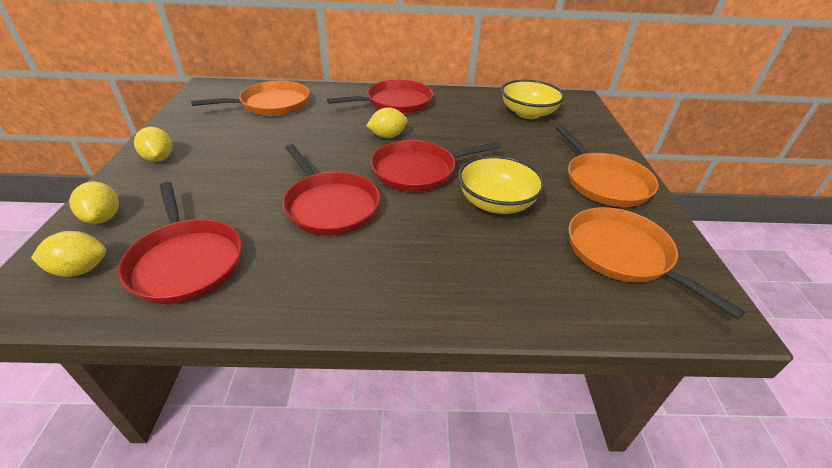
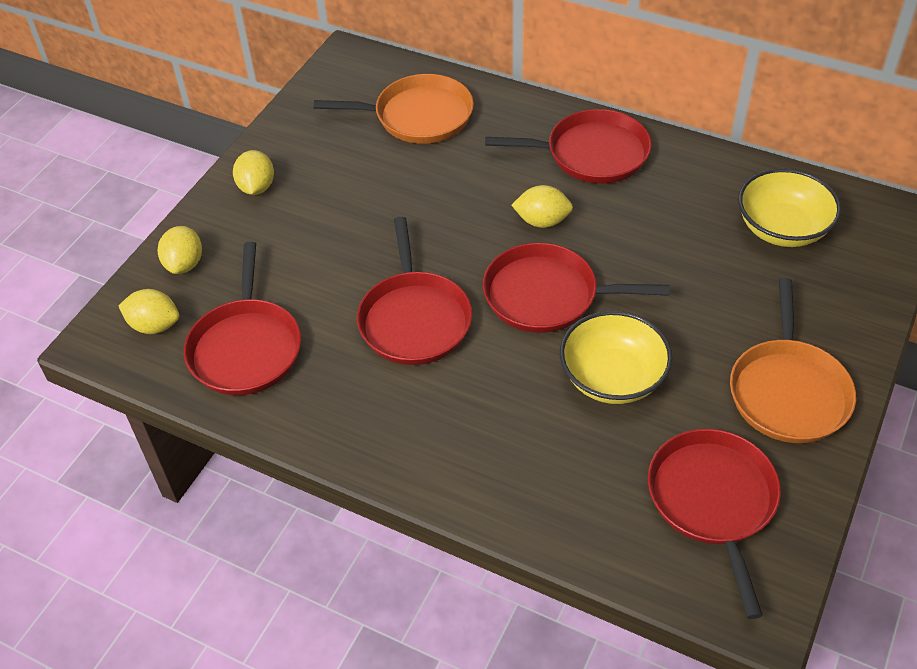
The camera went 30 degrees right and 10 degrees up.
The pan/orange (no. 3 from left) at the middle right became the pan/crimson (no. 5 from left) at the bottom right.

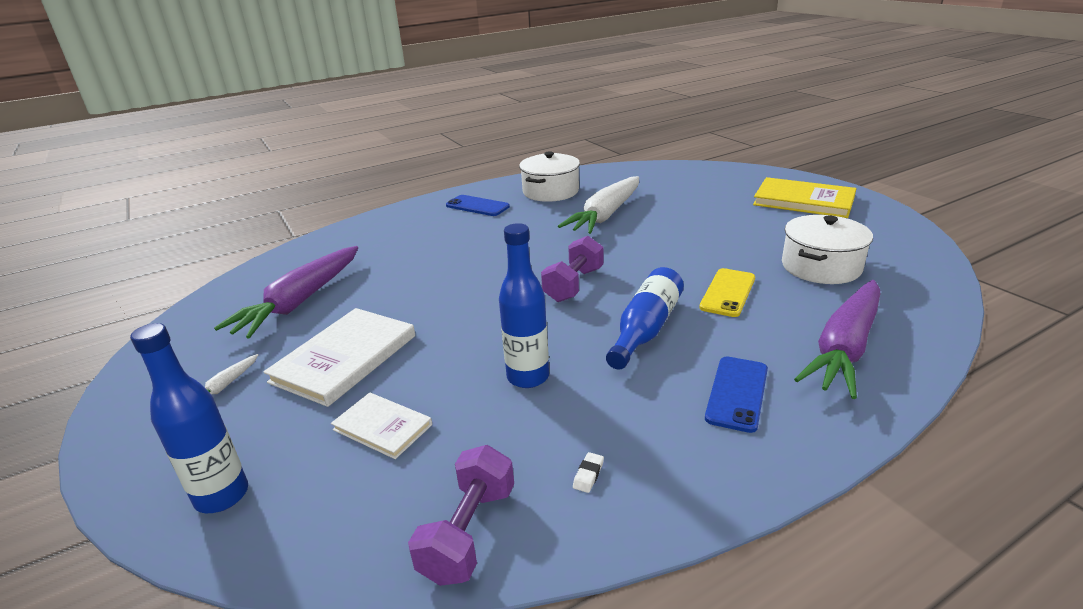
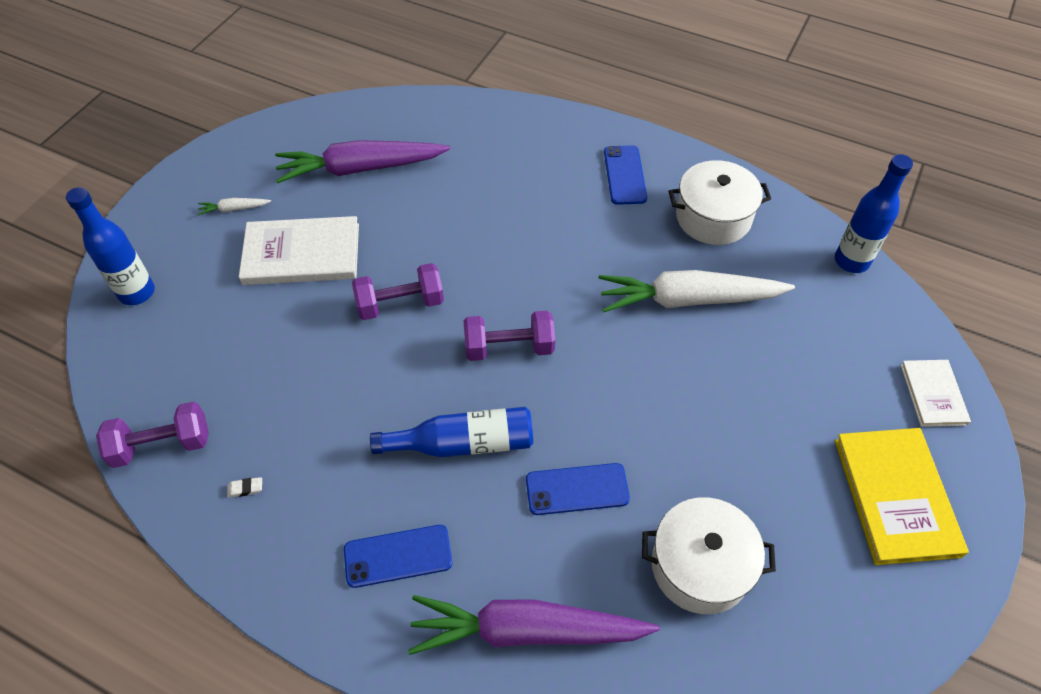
The camera went 55 degrees right and 25 degrees up.
The book/pure white (no. 2 from left) moved from the bottom centre to the middle right.
The bottle/cobalt (no. 2 from left in the first image) moved from the centre to the top right.
The phone/yellow at the middle right became the phone/cobalt (no. 2 from left) at the bottom centre.
The hand weight/violet (no. 2 from left) at the centre appeared.

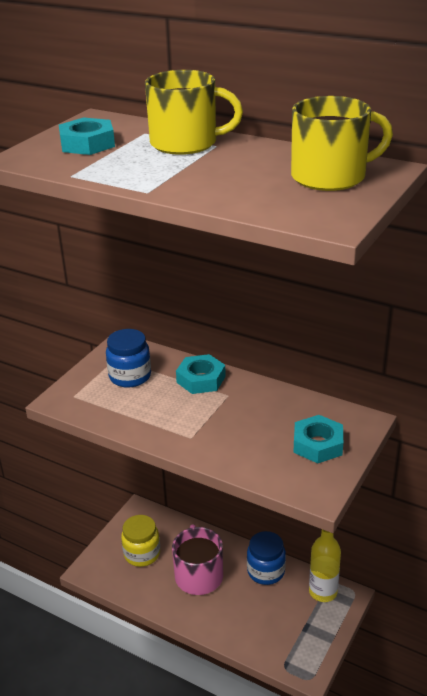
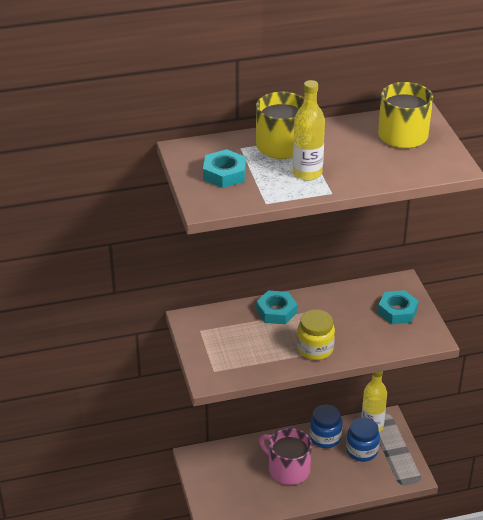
The camera went 45 degrees left and 5 degrees up.
The jar/cobalt (no. 1 from left in the first image) moved from the middle left to the bottom right.
The jar/yellow moved from the bottom left to the centre.
The bottle/yellow (no. 1 from left) at the top centre appeared.

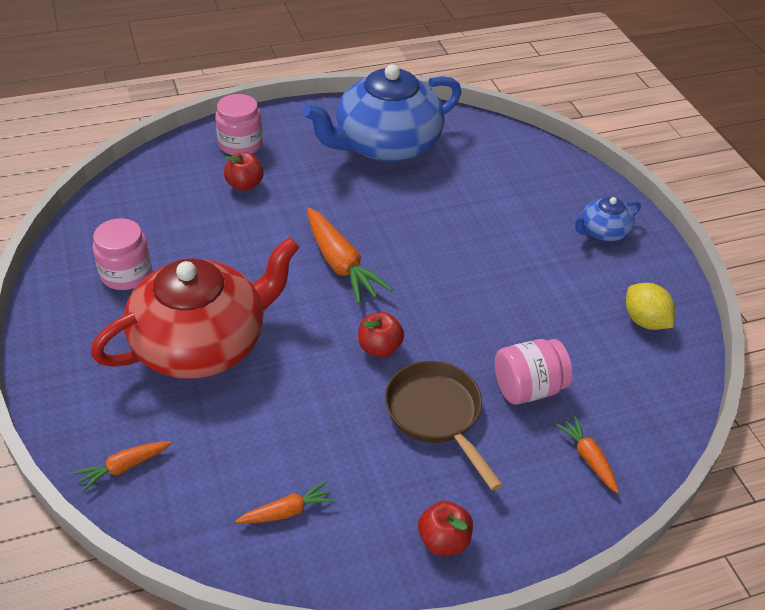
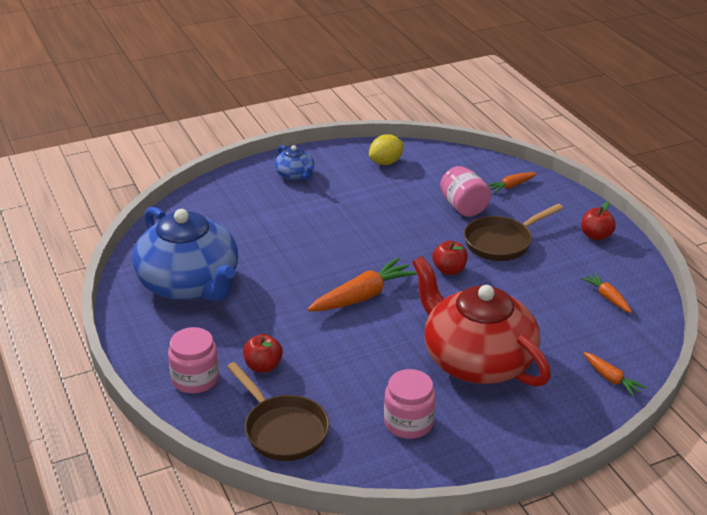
The camera went 95 degrees left and 10 degrees down.
The pan/dark brown (no. 1 from left) at the bottom centre appeared.

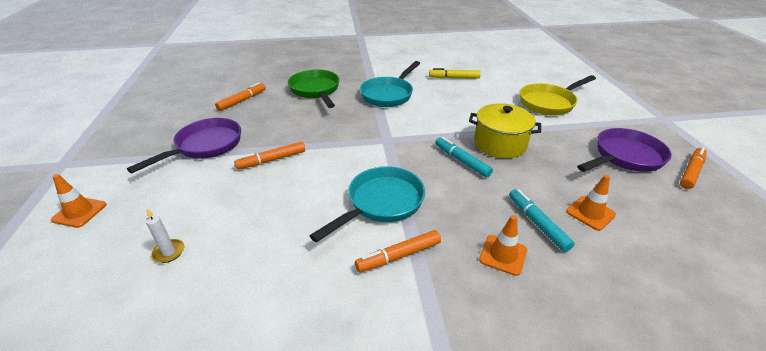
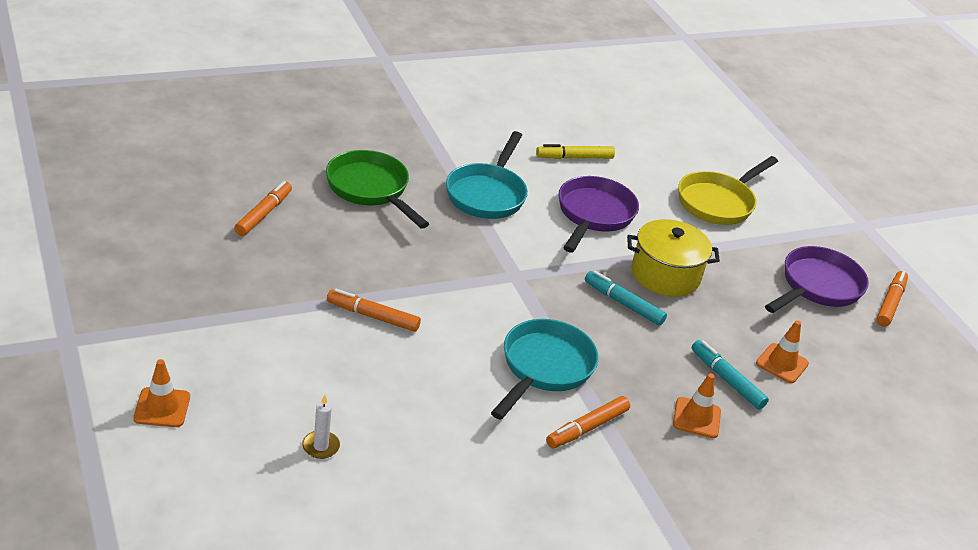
The camera went 20 degrees left and 0 degrees up.
The pan/violet (no. 1 from left) moved from the middle left to the centre.
The marker pen/orange (no. 2 from left) at the centre turned 60 degrees clockwise.

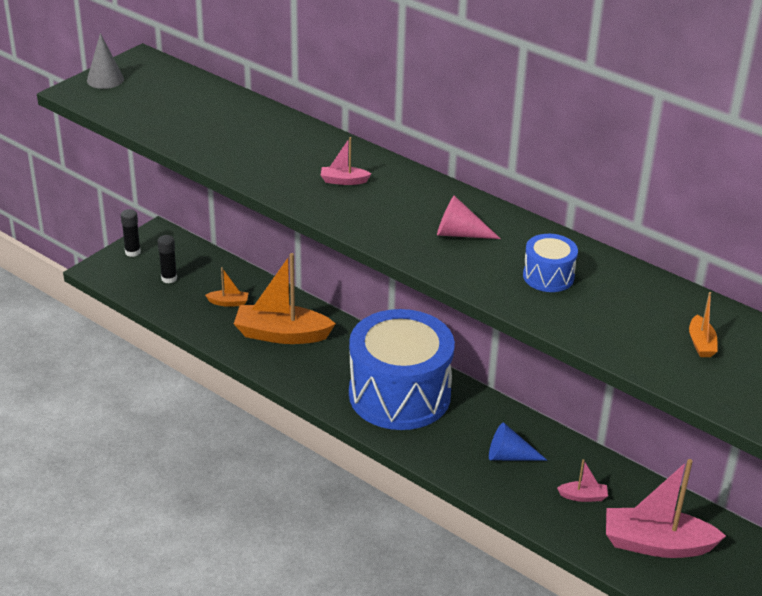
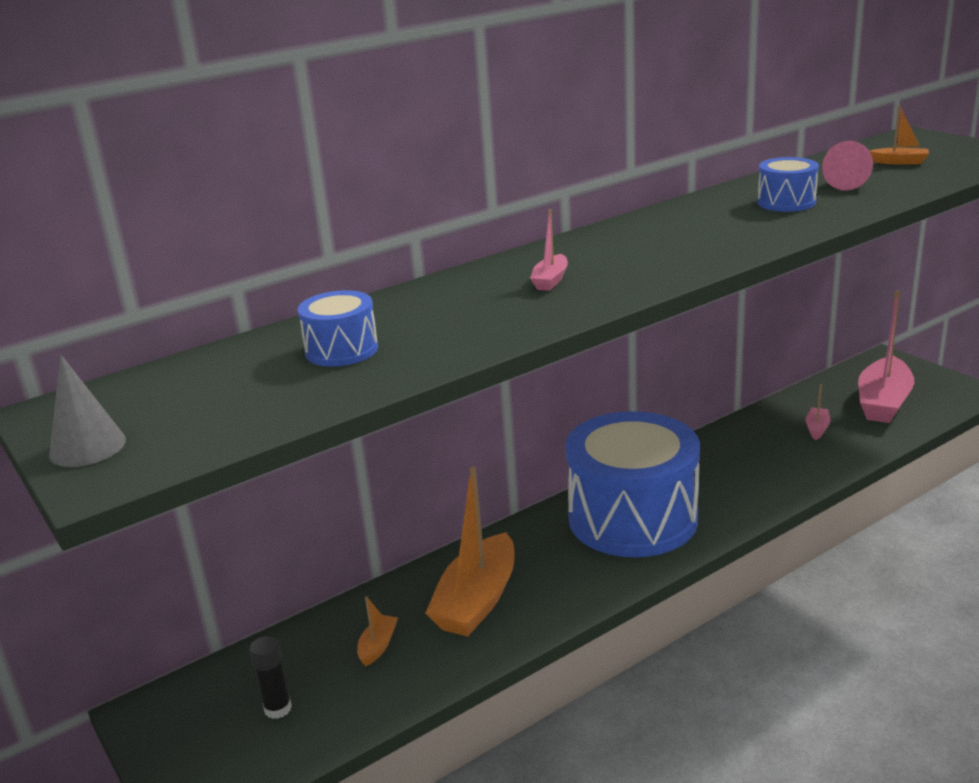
The camera went 70 degrees left and 10 degrees down.
The glue/jet-black (no. 1 from left) at the middle left disappeared.
The cone shape/rosy moved from the centre to the top right.
The cone shape/cobalt at the bottom right disappeared.
The snare drum/cobalt (no. 1 from left) at the centre appeared.

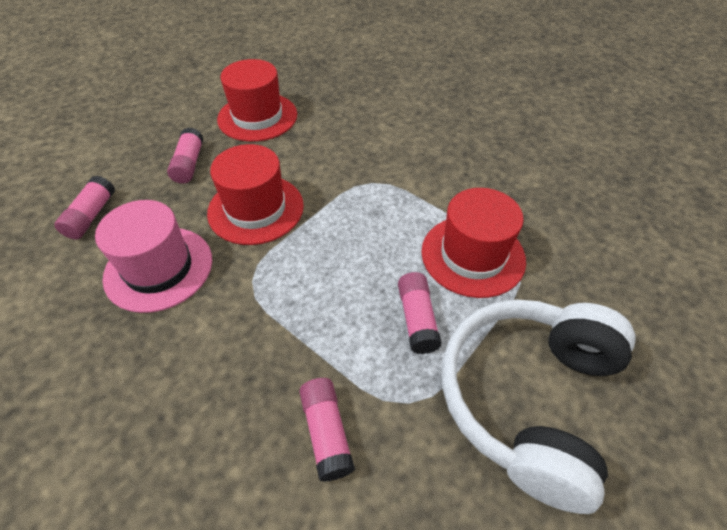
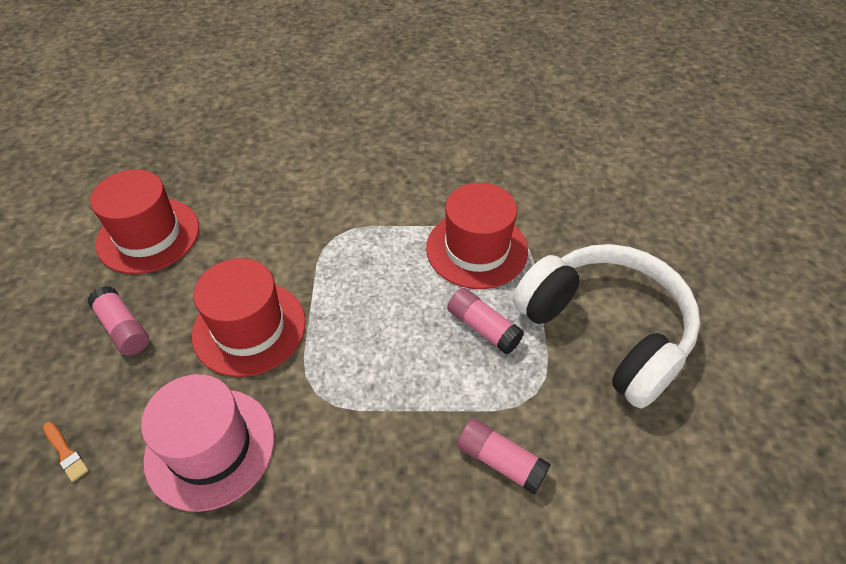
The camera went 40 degrees left and 0 degrees up.
The glue/rosy (no. 1 from left) at the middle left was replaced by the paint brush/orange at the bottom left.
The headset/pure white at the bottom right turned 150 degrees clockwise.

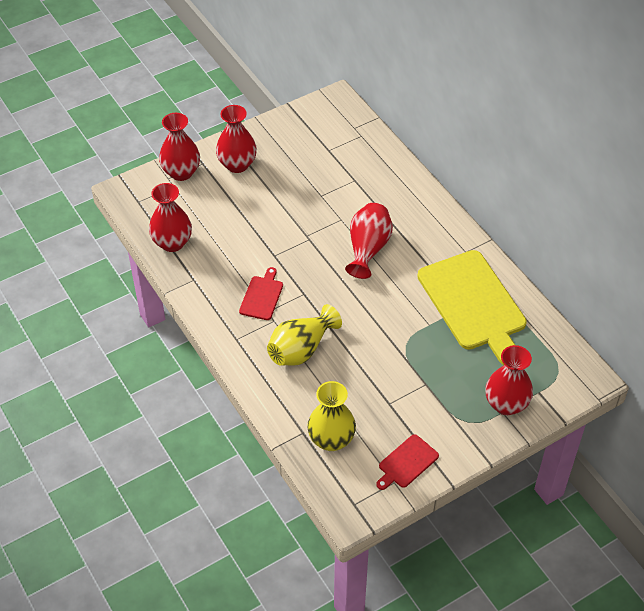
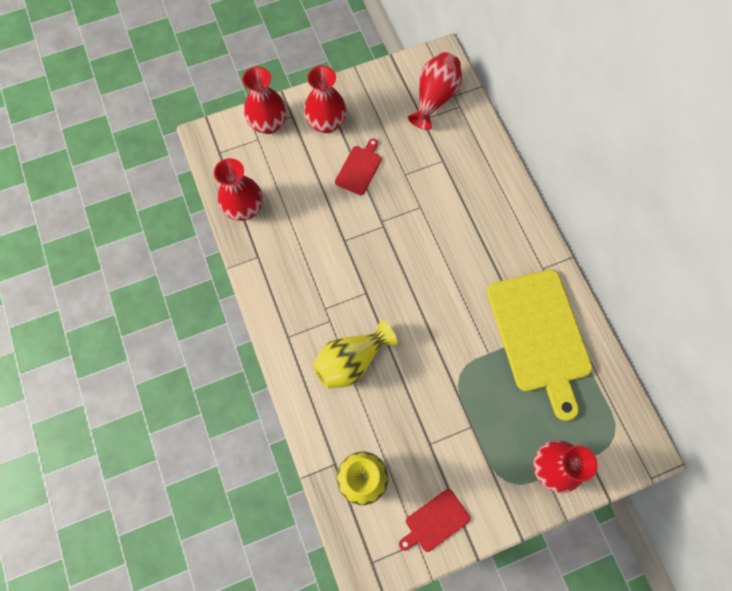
The camera went 10 degrees right and 20 degrees up.
The bread board/crimson (no. 1 from left) moved from the centre to the top centre.
The flower vase/crimson (no. 4 from left) moved from the centre to the top centre.

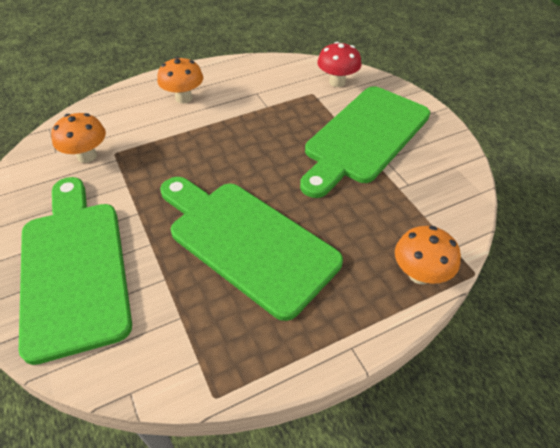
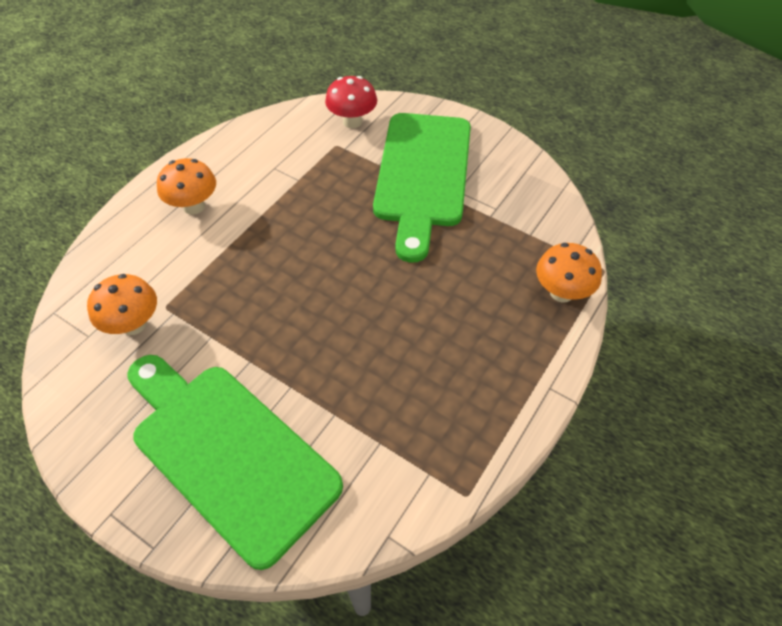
The camera went 30 degrees left and 5 degrees up.
The bread board/leaf-green (no. 2 from left) at the centre disappeared.

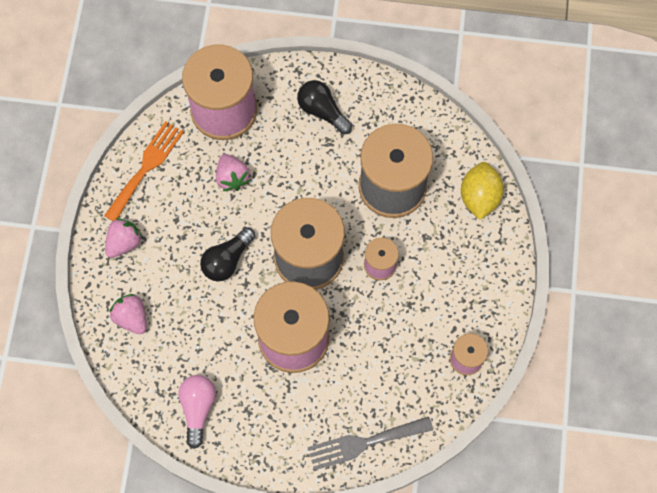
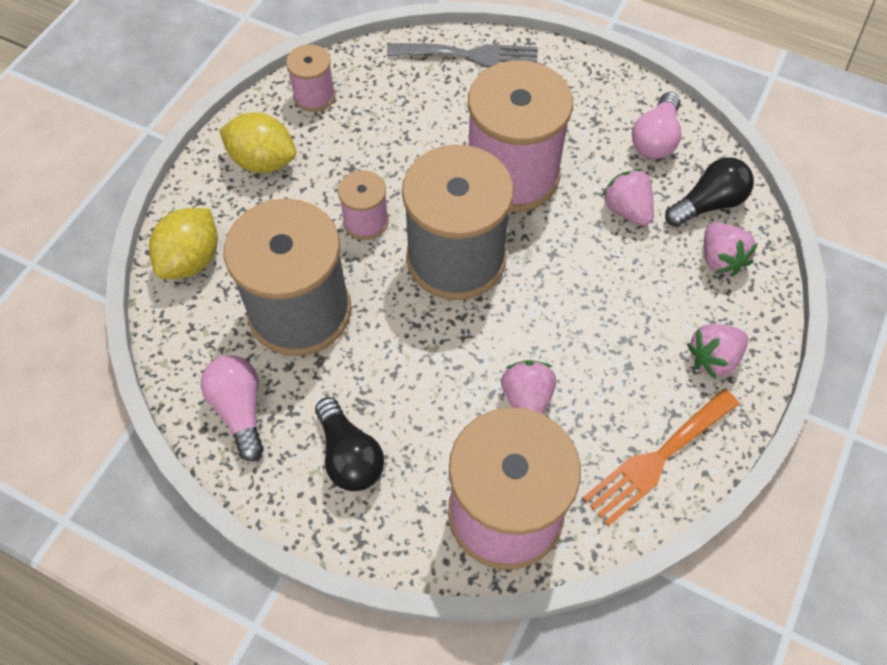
The camera went 160 degrees left and 10 degrees down.
The lightbulb/jet-black (no. 1 from left in the first image) moved from the centre to the top right.
The lightbulb/rosy (no. 1 from left) at the middle left appeared.
The citrus fruit/yellow (no. 2 from left) at the top left appeared.
The berry/rosy (no. 2 from left) at the top right appeared.

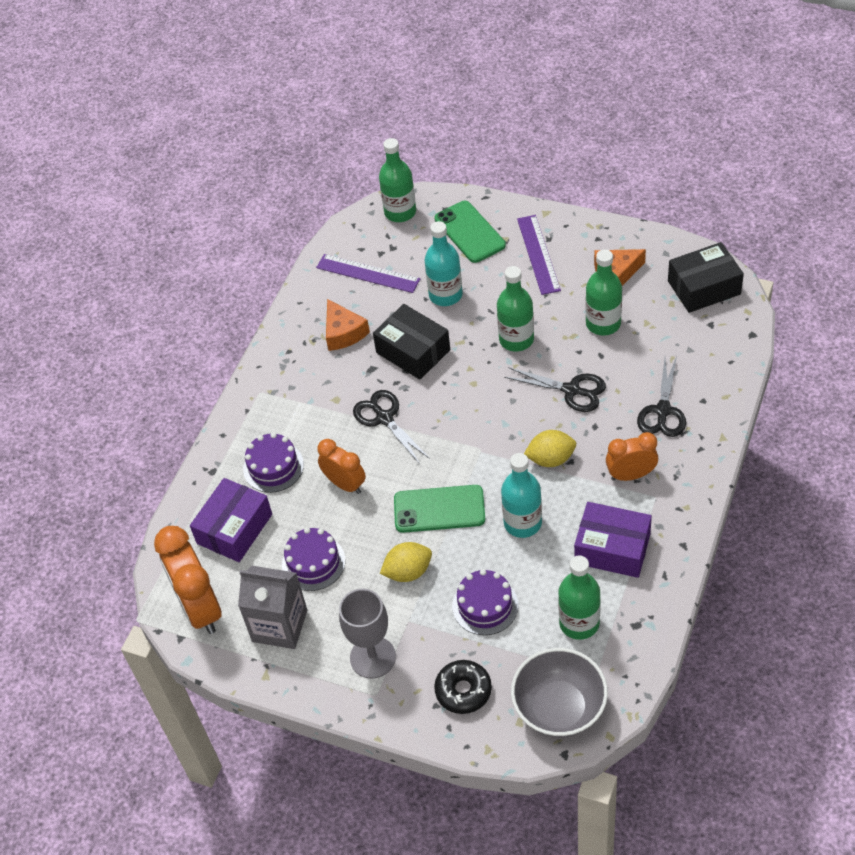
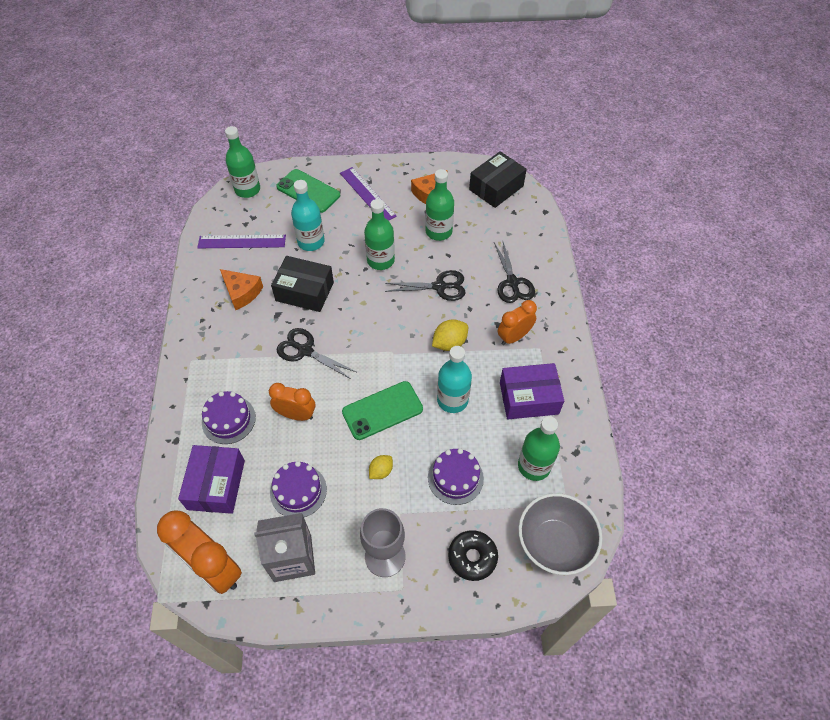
The camera went 30 degrees left and 5 degrees up.
The citrus fruit/yellow (no. 1 from left) at the centre changed to 0.65 times the size.

